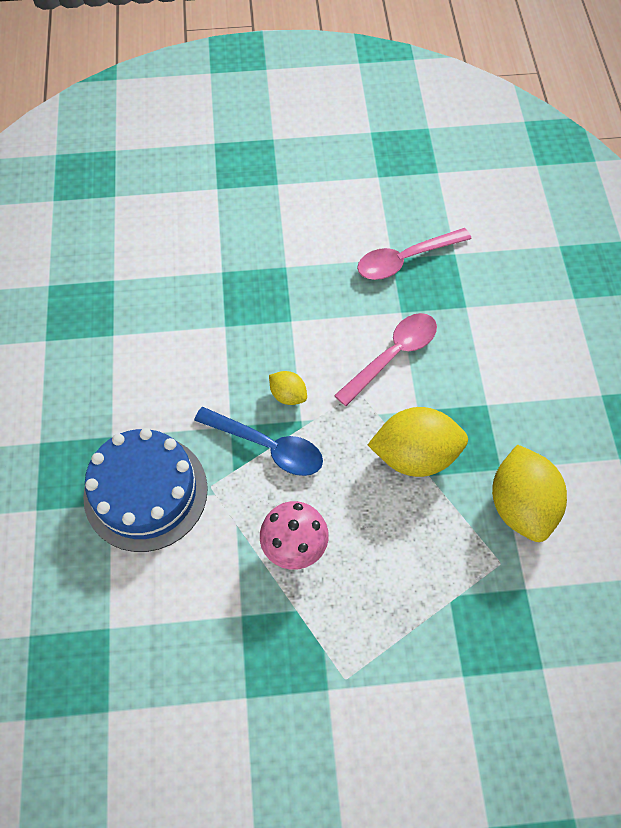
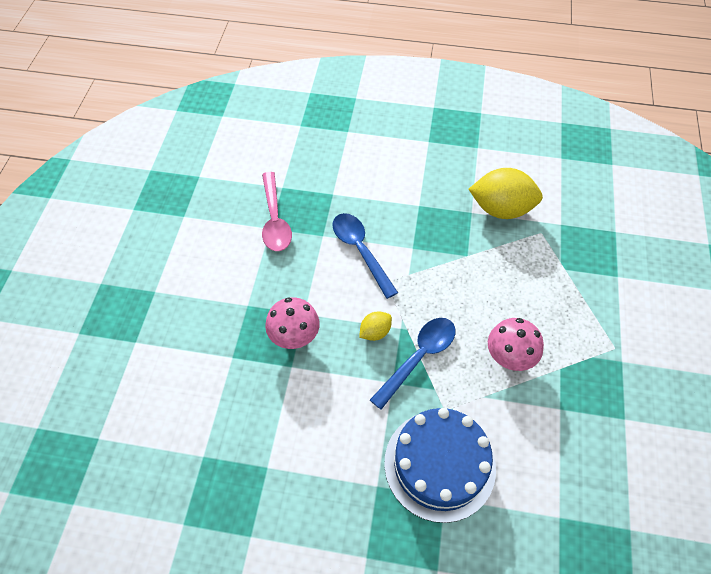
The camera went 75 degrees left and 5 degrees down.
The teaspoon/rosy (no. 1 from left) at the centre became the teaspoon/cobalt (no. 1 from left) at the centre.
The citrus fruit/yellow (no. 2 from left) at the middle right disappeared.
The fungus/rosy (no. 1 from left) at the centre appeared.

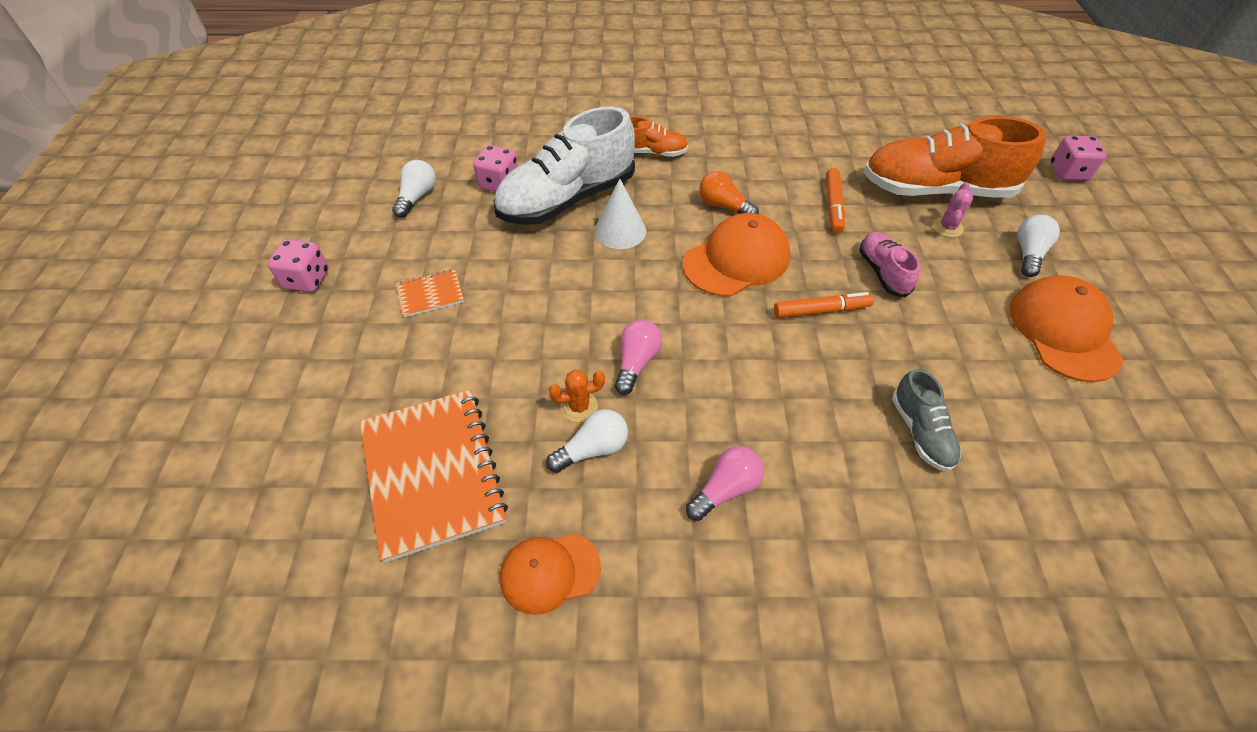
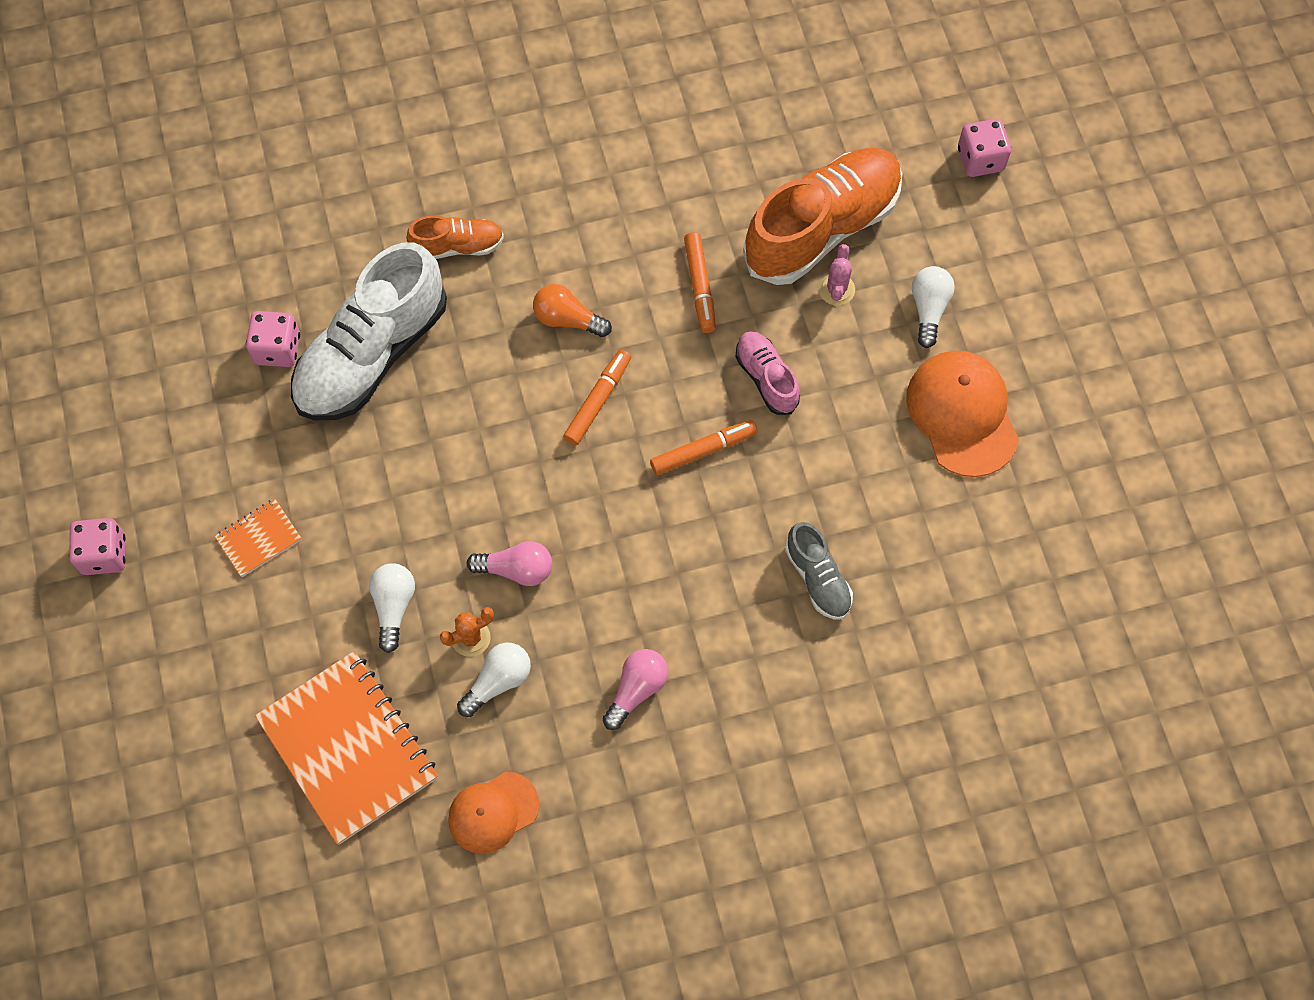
The camera went 15 degrees left and 15 degrees up.
The lightbulb/pure white (no. 1 from left) moved from the top left to the middle left.
The cone shape/pure white at the top centre disappeared.
The lightbulb/rosy (no. 1 from left) at the centre turned 90 degrees clockwise.
The baseball cap/orange (no. 2 from left) at the centre was replaced by the marker pen/orange (no. 1 from left) at the centre.
The sneaker/orange (no. 2 from left) at the top right turned 150 degrees clockwise.

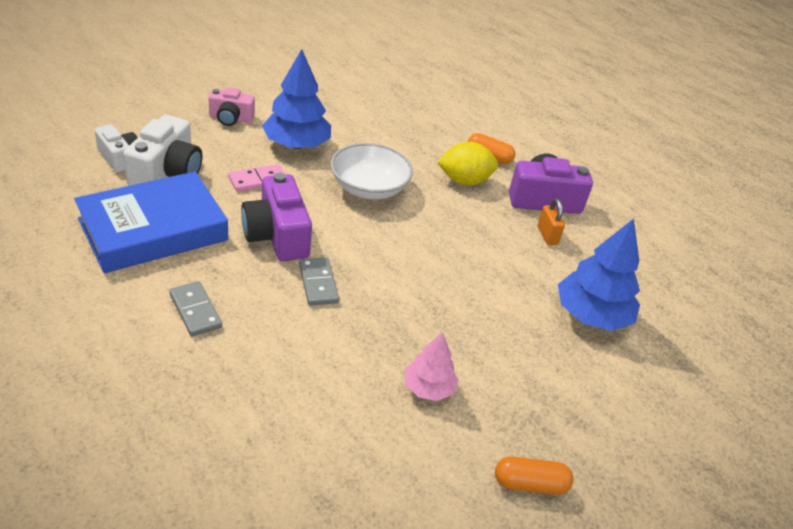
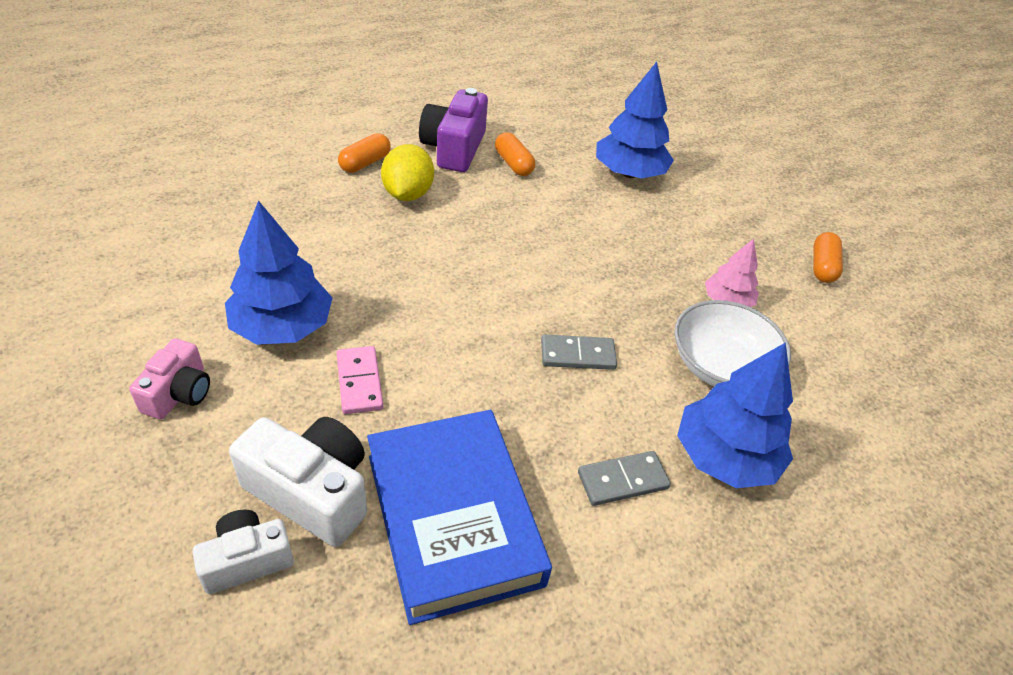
The camera went 75 degrees left and 5 degrees up.
The compact camera/violet (no. 1 from left) at the centre disappeared.
The serving bowl/pure white moved from the top centre to the middle right.
The padlock/orange at the middle right was replaced by the pill shape/orange (no. 2 from left) at the top centre.
The toy tree/cobalt (no. 3 from left) at the middle right appeared.

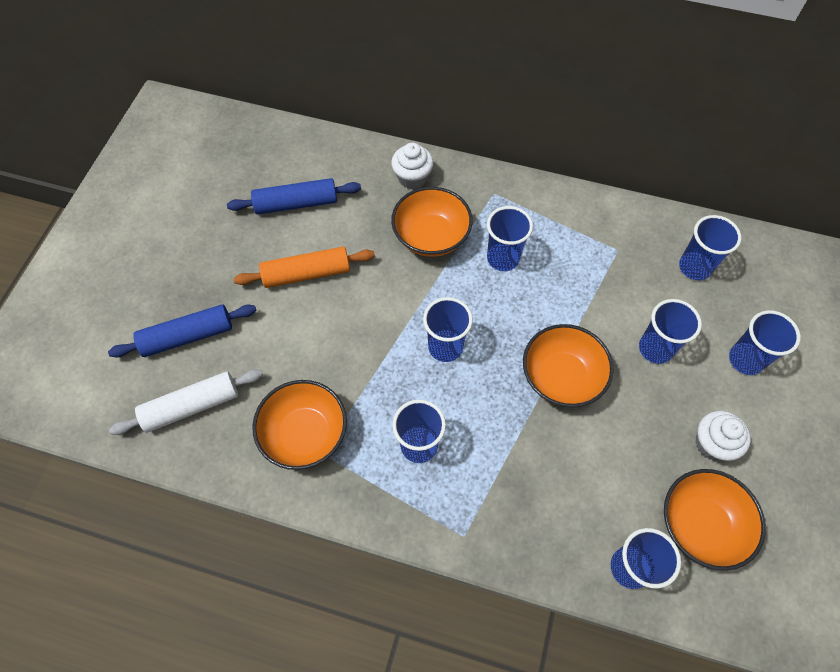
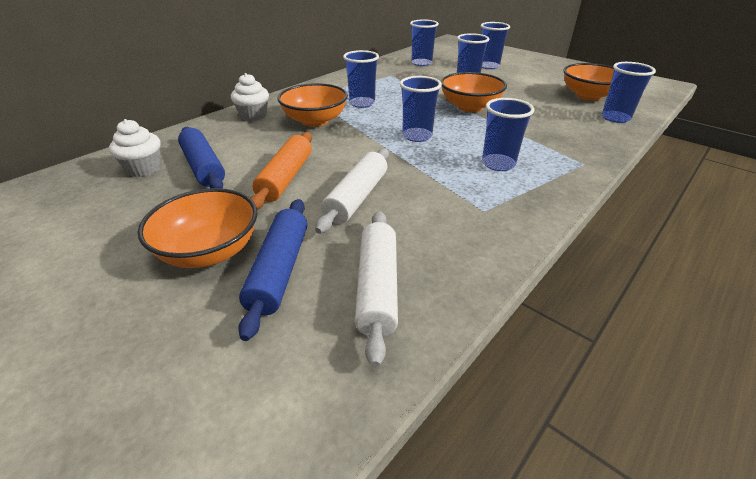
The camera went 65 degrees left and 25 degrees down.
The rolling pin/cobalt (no. 2 from left in the first image) at the top centre turned 45 degrees counterclockwise.
The serving bowl/orange (no. 1 from left) moved from the centre to the middle left.
The muffin/pure white (no. 2 from left in the first image) moved from the middle right to the top left.
The rolling pin/pure white (no. 1 from left) at the centre appeared.

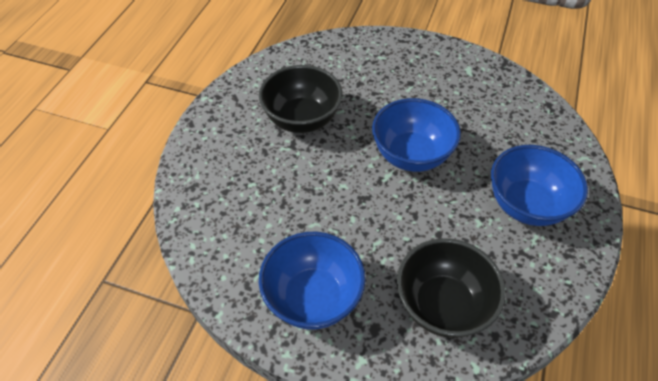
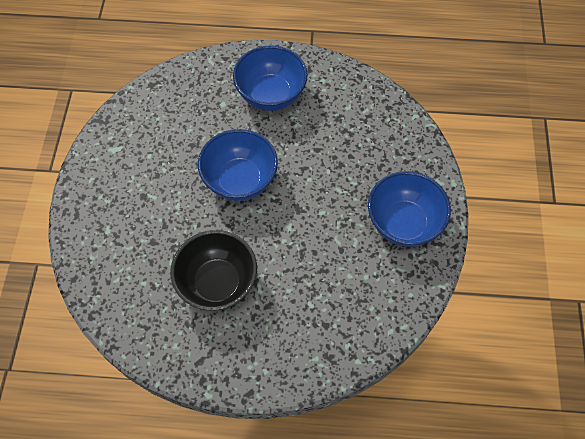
The camera went 105 degrees left and 10 degrees up.
The serving bowl/jet-black (no. 2 from left) at the bottom right disappeared.

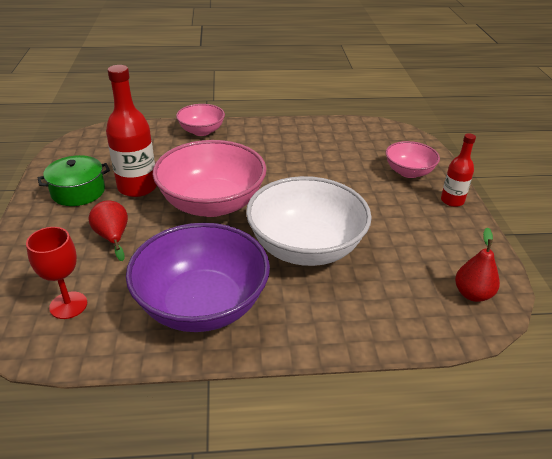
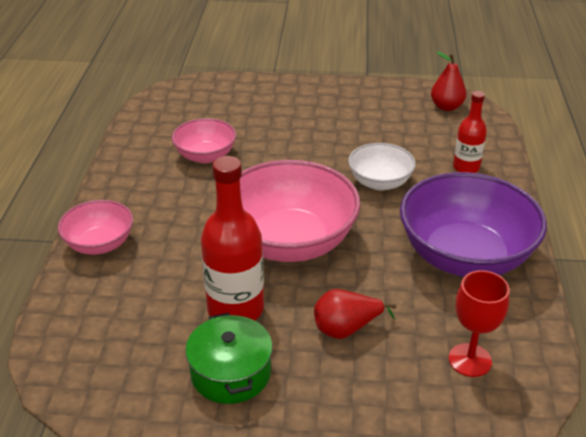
The camera went 80 degrees left and 0 degrees up.
The serving bowl/pure white at the centre changed to 0.53 times the size.
The serving bowl/rosy (no. 3 from left in the first image) moved from the middle right to the top centre.
The bottle/crimson (no. 2 from left) moved from the middle right to the top right.

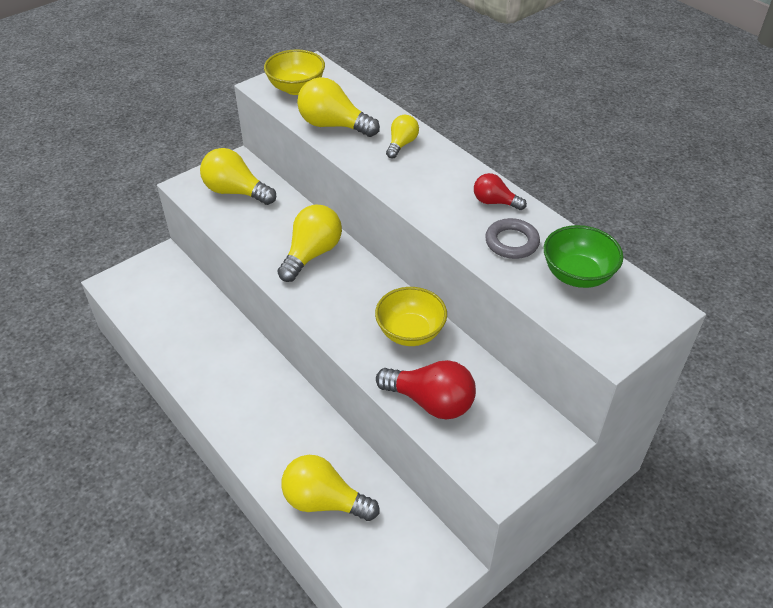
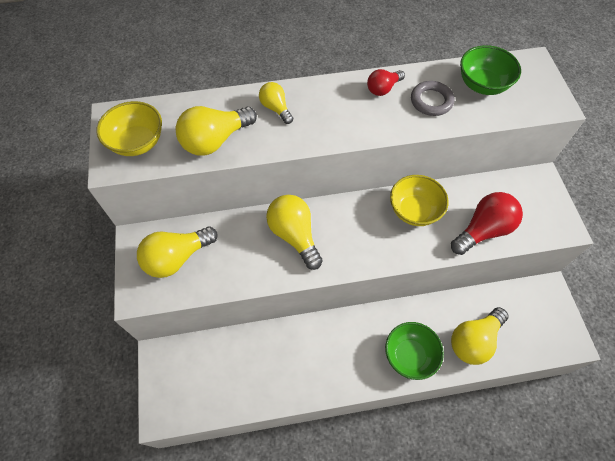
The camera went 60 degrees left and 15 degrees up.
The serving bowl/leaf-green (no. 1 from left) at the bottom right appeared.

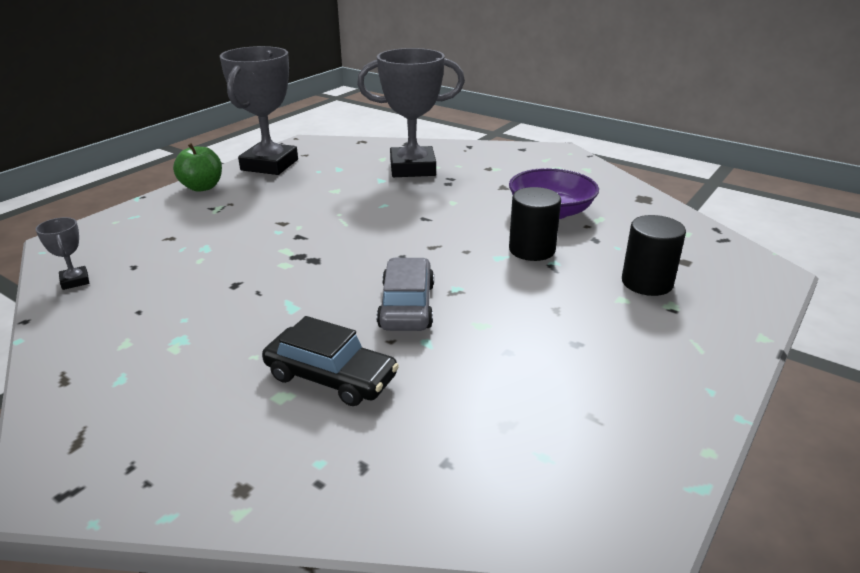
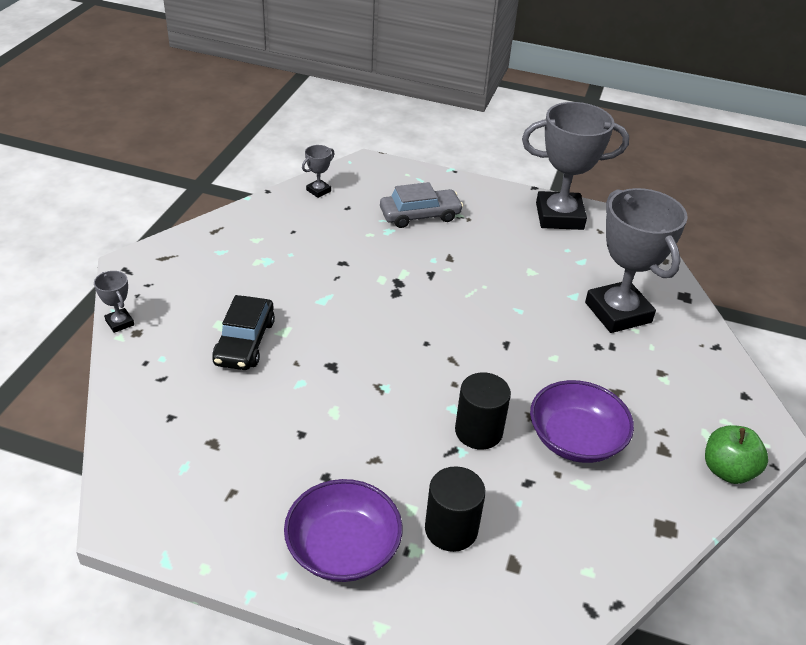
The camera went 70 degrees right and 10 degrees up.
The apple fruit/leaf-green moved from the top left to the bottom right.
The car/ash-grey moved from the centre to the top centre.
The prize cup/ash-grey (no. 1 from left) at the middle left appeared.
The serving bowl/violet (no. 1 from left) at the bottom centre appeared.

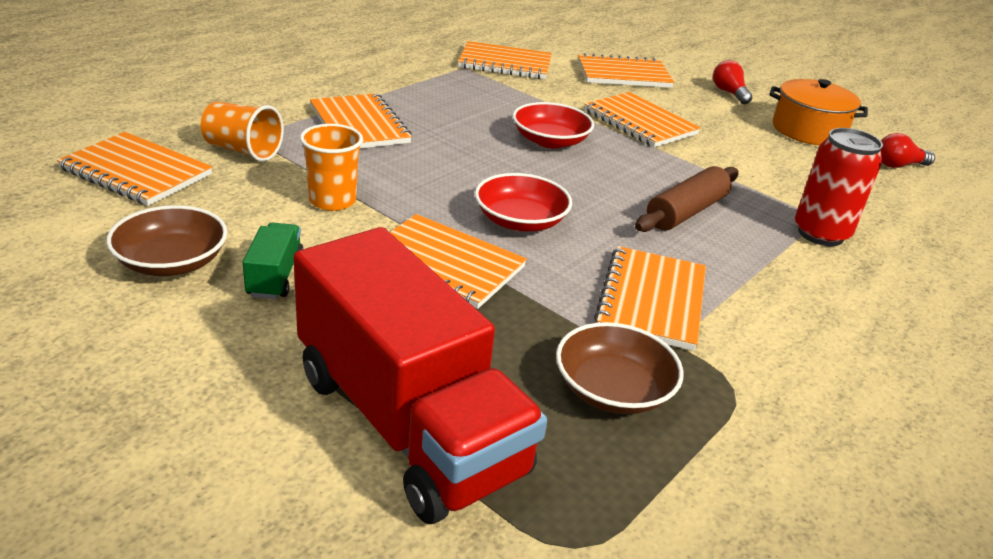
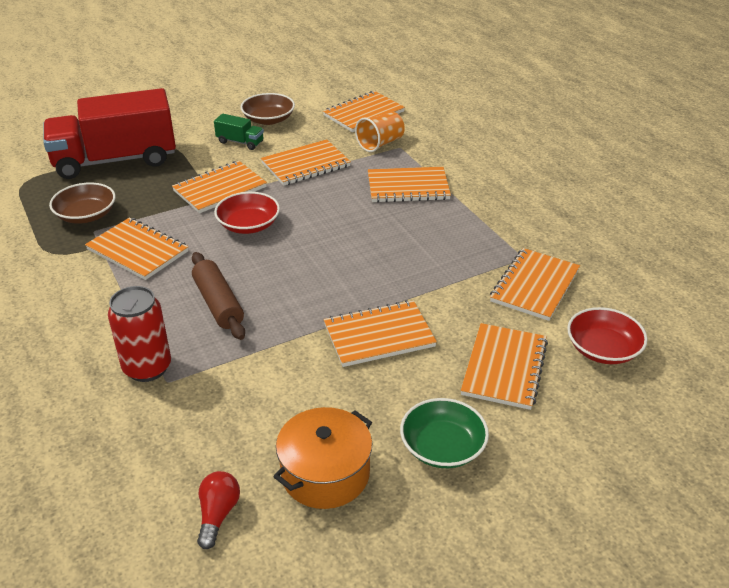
The camera went 115 degrees right and 5 degrees up.
The cup/orange (no. 2 from left) at the top centre was replaced by the notepad/orange (no. 3 from left) at the top centre.
The serving bowl/crimson (no. 2 from left) moved from the top centre to the middle right.
The lightbulb/crimson (no. 1 from left) at the top right was replaced by the serving bowl/leaf-green at the bottom centre.

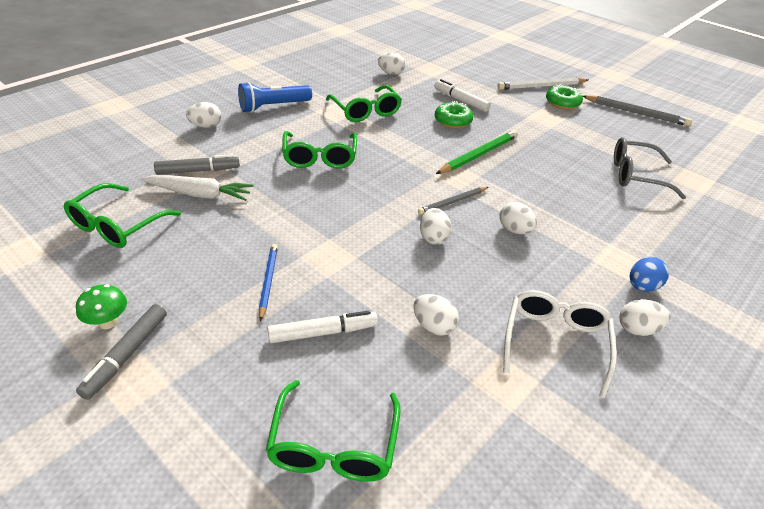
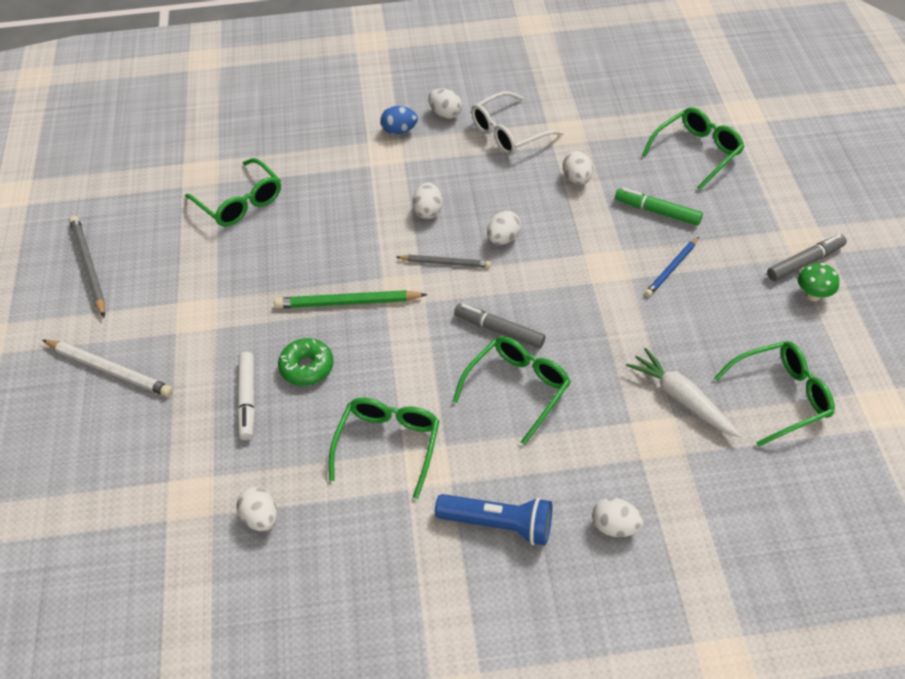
The camera went 135 degrees left and 10 degrees up.
The marker pen/ash-grey (no. 2 from left in the first image) moved from the top left to the centre.
The marker pen/pure white (no. 1 from left) at the centre became the marker pen/leaf-green at the top right.
The donut/leaf-green (no. 2 from left) at the top right disappeared.
The spectacles/ash-grey at the top right became the spectacles/leaf-green (no. 1 from left) at the top left.

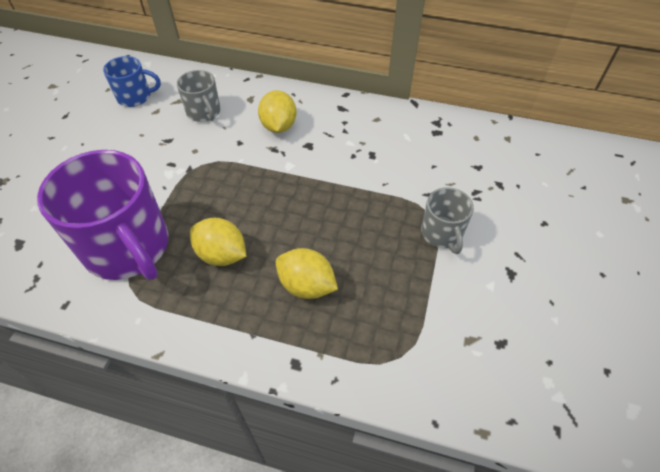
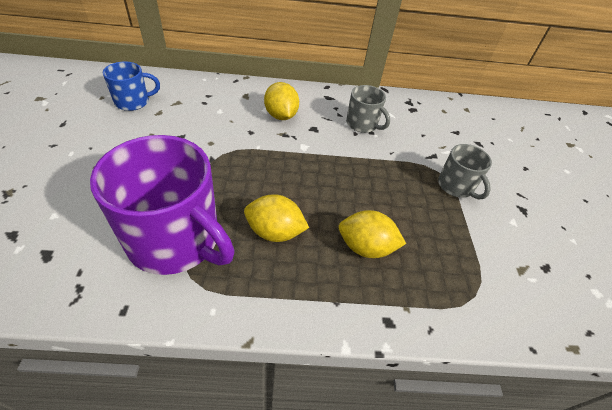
The camera went 20 degrees left and 5 degrees down.
The coffee mug/ash-grey (no. 1 from left) moved from the top left to the top centre.

